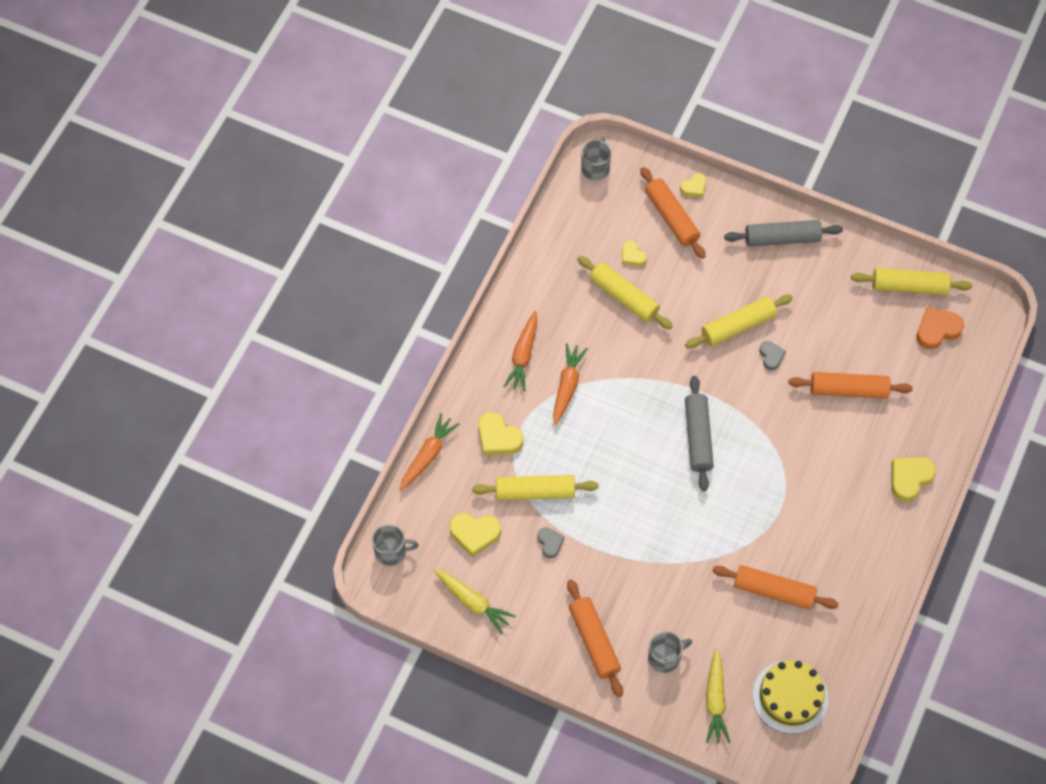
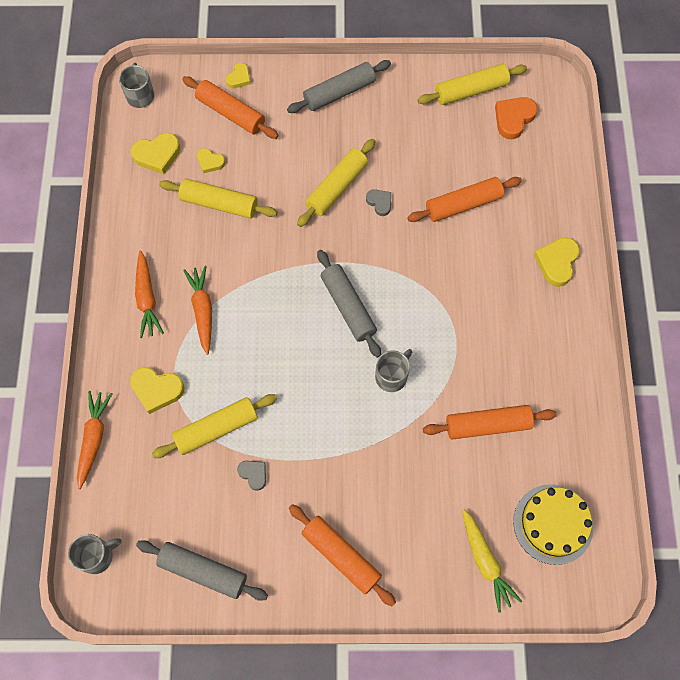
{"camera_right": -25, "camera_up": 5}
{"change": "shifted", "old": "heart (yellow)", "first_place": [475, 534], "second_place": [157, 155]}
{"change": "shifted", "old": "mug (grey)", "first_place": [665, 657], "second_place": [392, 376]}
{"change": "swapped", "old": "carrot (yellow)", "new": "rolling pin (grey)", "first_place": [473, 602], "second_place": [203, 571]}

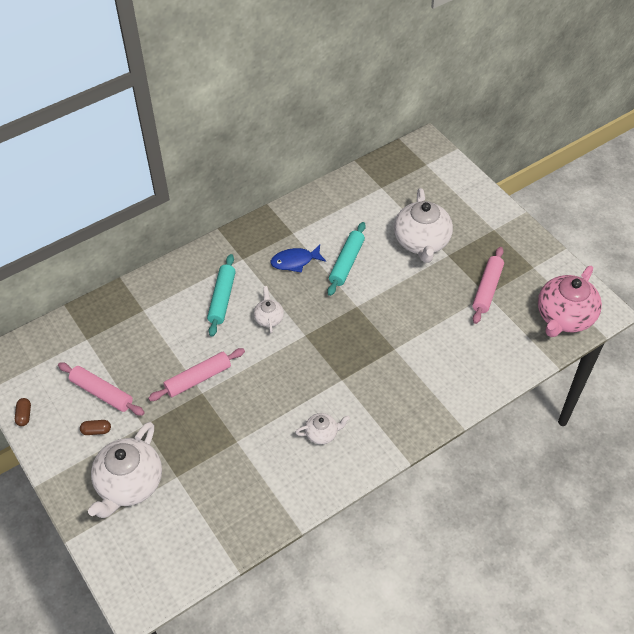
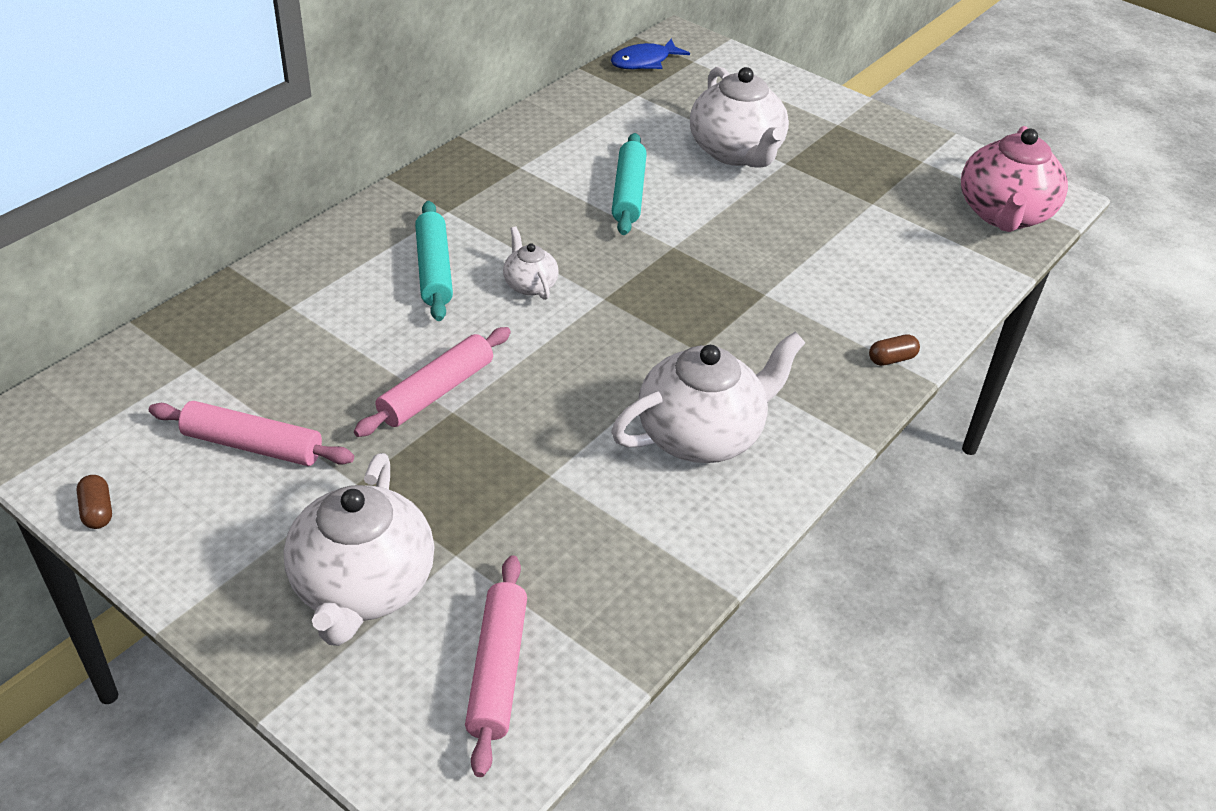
{"camera_right": -20, "camera_up": -10}
{"change": "shifted", "old": "capsule (brown)", "first_place": [96, 431], "second_place": [891, 359]}
{"change": "shifted", "old": "fish (blue)", "first_place": [295, 261], "second_place": [644, 62]}
{"change": "shifted", "old": "rolling pin (pink)", "first_place": [487, 289], "second_place": [497, 670]}
{"change": "scaled", "old": "teapot (white)", "first_place": [322, 433], "second_place": [701, 434], "factor": 2.05}

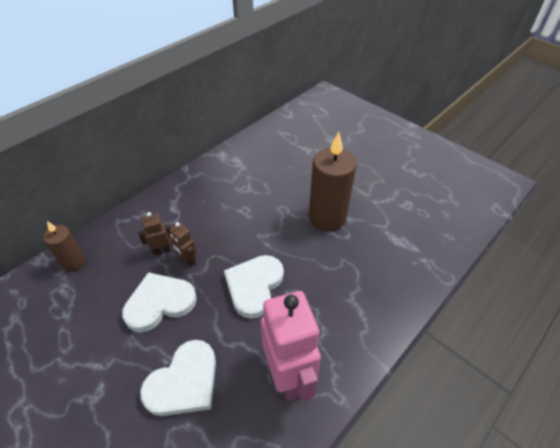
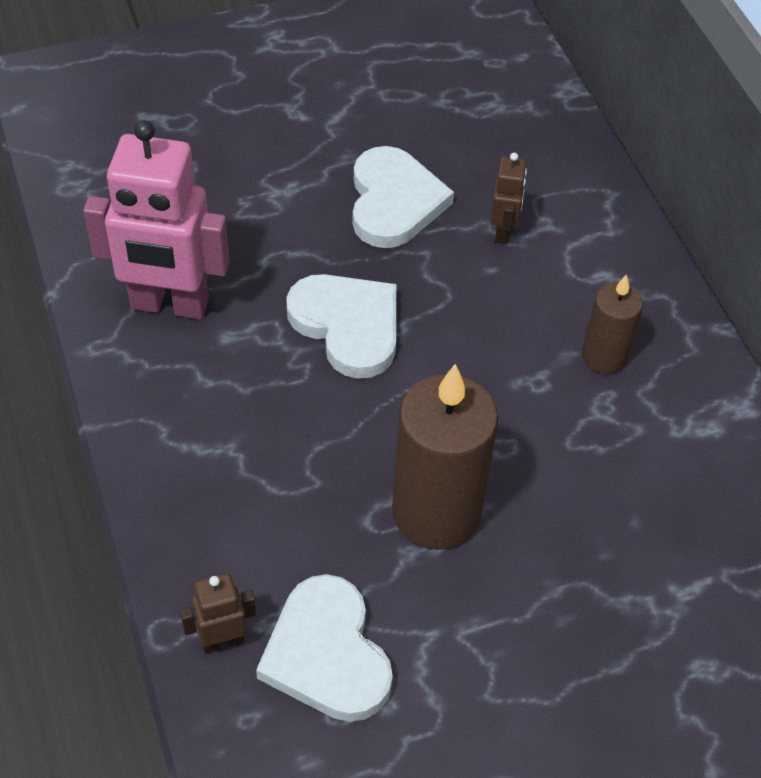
{"camera_right": 115, "camera_up": 5}
{"change": "shifted", "old": "candle (brown)", "first_place": [74, 262], "second_place": [604, 356]}
{"change": "shifted", "old": "heart (white)", "first_place": [184, 382], "second_place": [327, 654]}
{"change": "shifted", "old": "robot (brown)", "first_place": [187, 260], "second_place": [222, 641]}

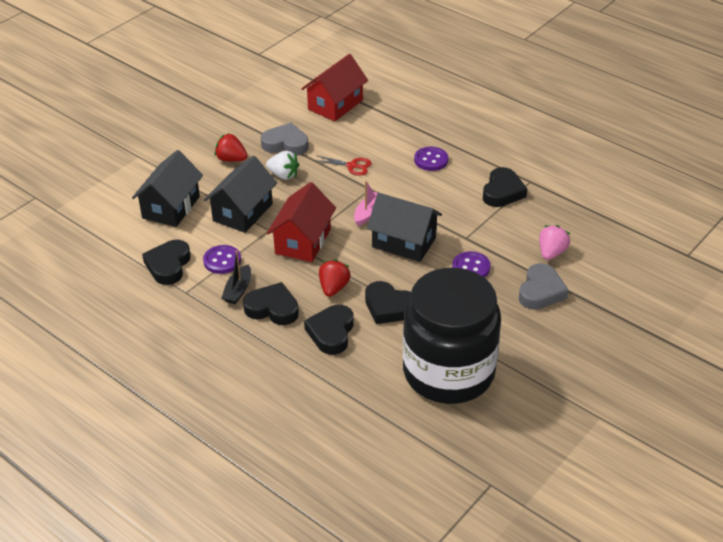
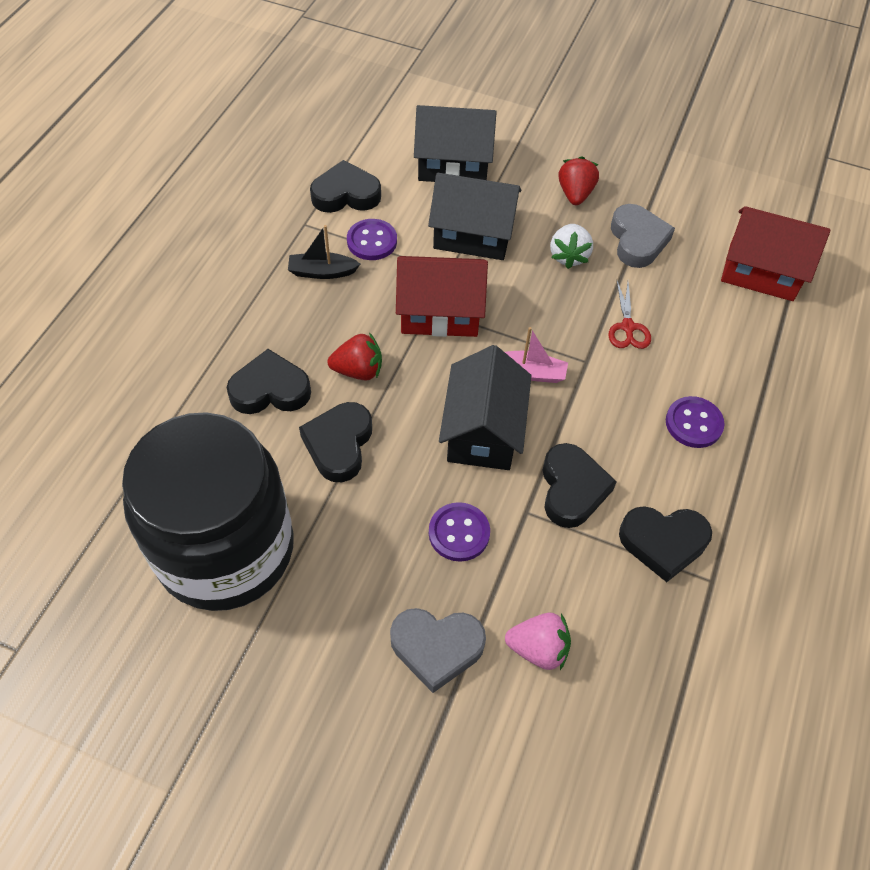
{"camera_right": 70, "camera_up": 15}
{"change": "shifted", "old": "heart (black)", "first_place": [272, 308], "second_place": [572, 489]}

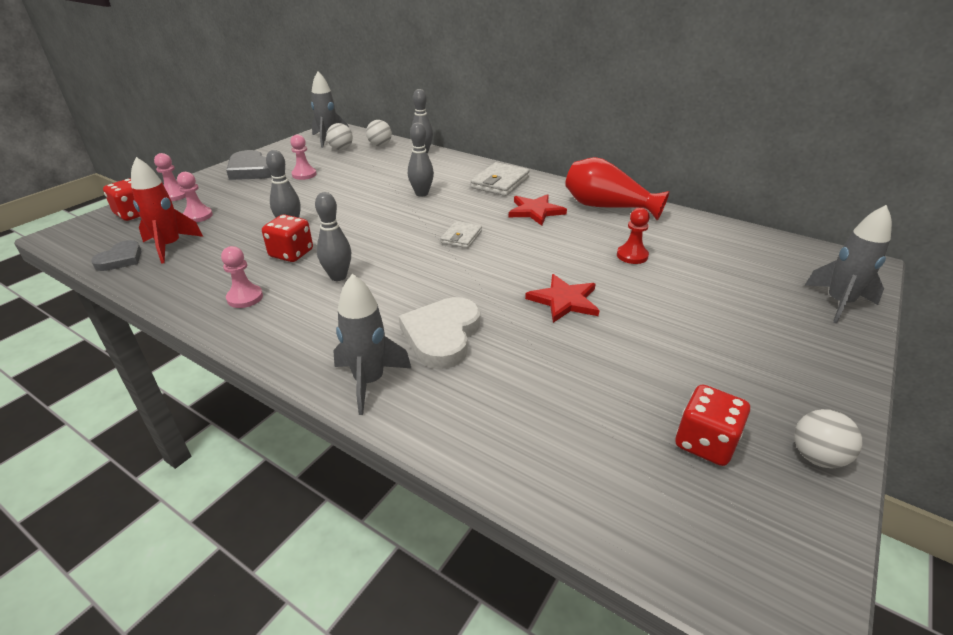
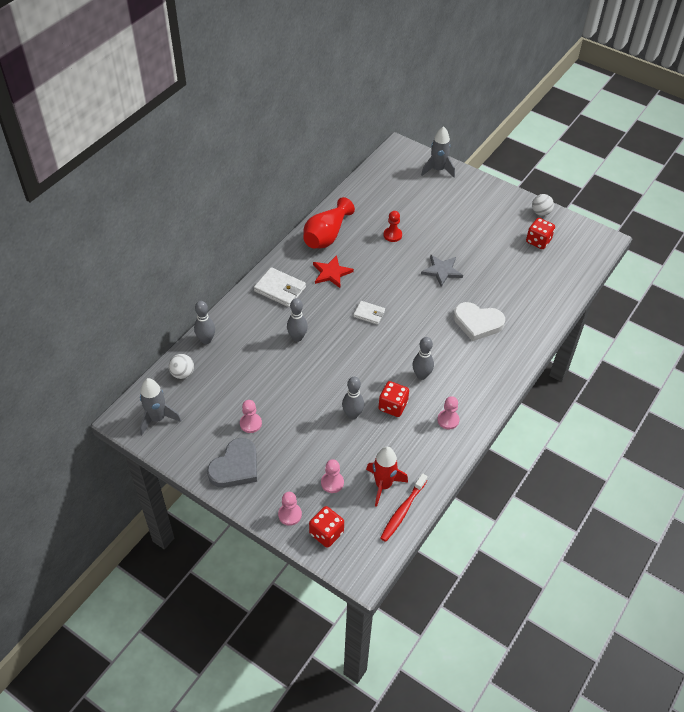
{"camera_right": -90, "camera_up": 15}
{"change": "gone", "old": "ball (white)", "first_place": [341, 149]}
{"change": "gone", "old": "rocket (grey)", "first_place": [369, 381]}
{"change": "swapped", "old": "heart (grey)", "new": "toothbrush (red)", "first_place": [121, 259], "second_place": [402, 511]}
{"change": "repainted", "old": "star (red)", "new": "star (grey)", "first_place": [564, 300], "second_place": [442, 271]}

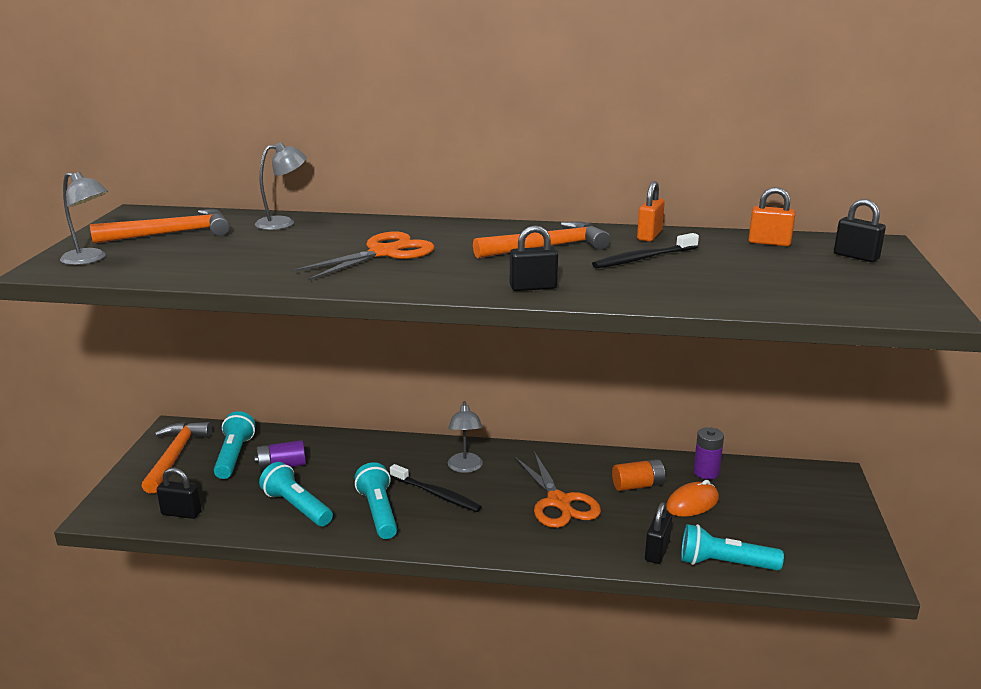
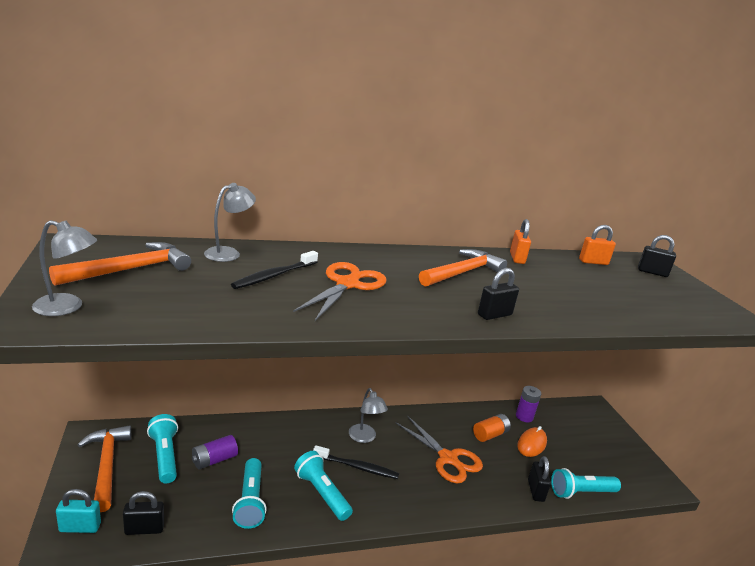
{"camera_right": -25, "camera_up": 0}
{"change": "new", "new": "padlock (turquoise)", "second_place": [80, 527]}
{"change": "shifted", "old": "toothbrush (black)", "first_place": [643, 258], "second_place": [274, 275]}
{"change": "rotated", "old": "flashlight (turquoise)", "first_place": [297, 507], "second_place": [250, 501], "degrees": -120}

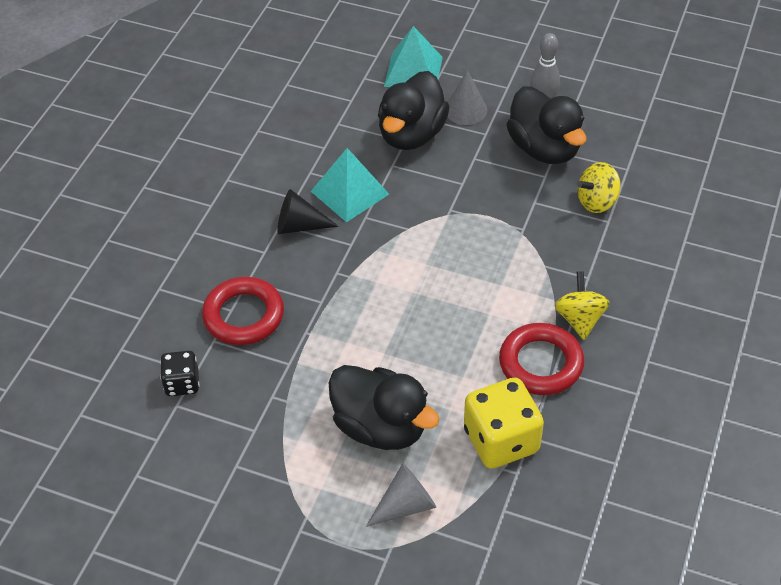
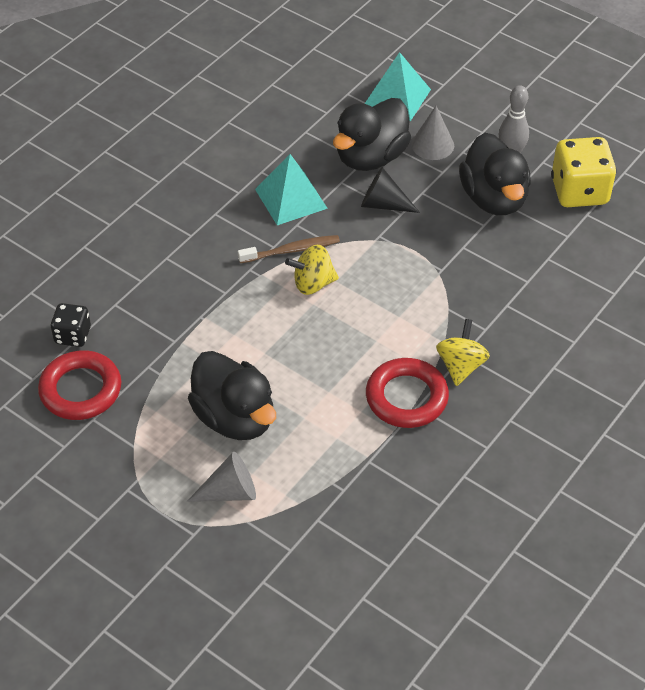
{"camera_right": 15, "camera_up": 0}
{"change": "new", "new": "toothbrush (brown)", "second_place": [291, 250]}
{"change": "shifted", "old": "ring (red)", "first_place": [243, 315], "second_place": [81, 390]}
{"change": "shifted", "old": "cone (black)", "first_place": [299, 226], "second_place": [383, 204]}
{"change": "shifted", "old": "dice (yellow)", "first_place": [501, 440], "second_place": [579, 191]}
{"change": "shifted", "old": "spinning top (yellow)", "first_place": [596, 201], "second_place": [313, 283]}

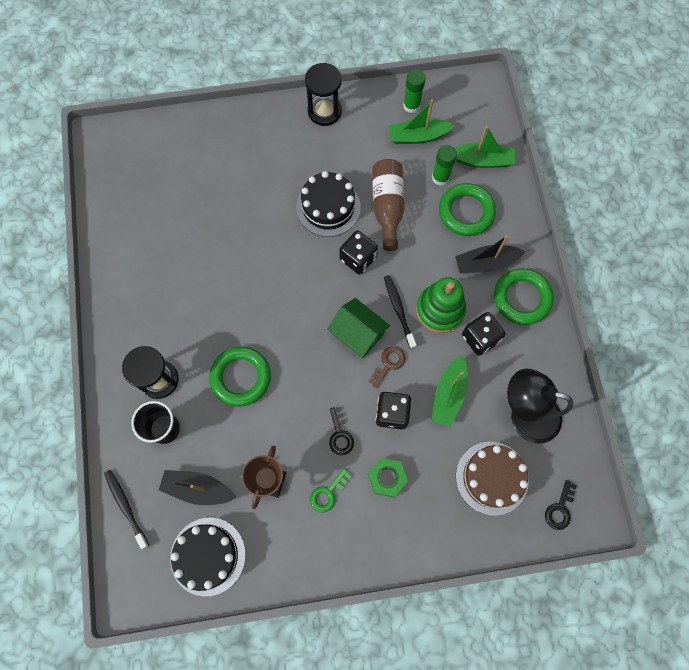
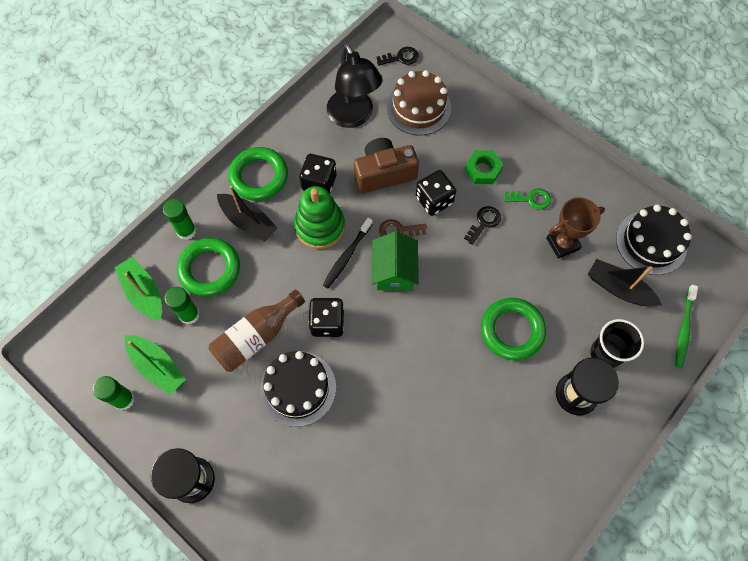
{"camera_right": -130, "camera_up": -5}
{"change": "new", "new": "glue stick (green)", "second_place": [186, 231]}
{"change": "swapped", "old": "boat (green)", "new": "camera (brown)", "first_place": [449, 394], "second_place": [384, 173]}
{"change": "repainted", "old": "toothbrush (black)", "new": "toothbrush (green)", "first_place": [126, 507], "second_place": [684, 329]}
{"change": "rotated", "old": "boat (black)", "first_place": [198, 488], "second_place": [618, 288], "degrees": 150}

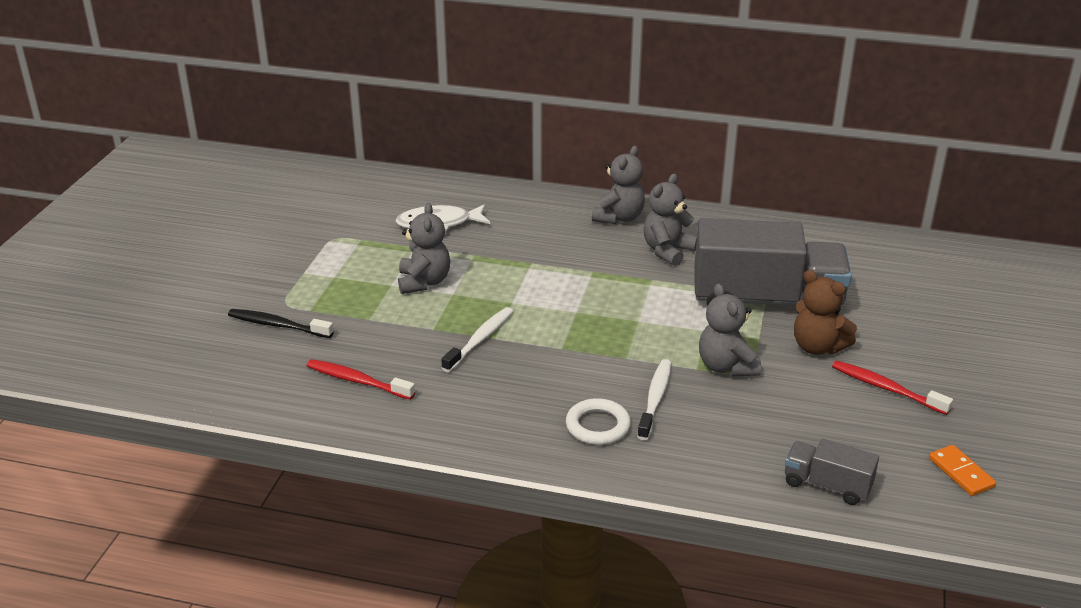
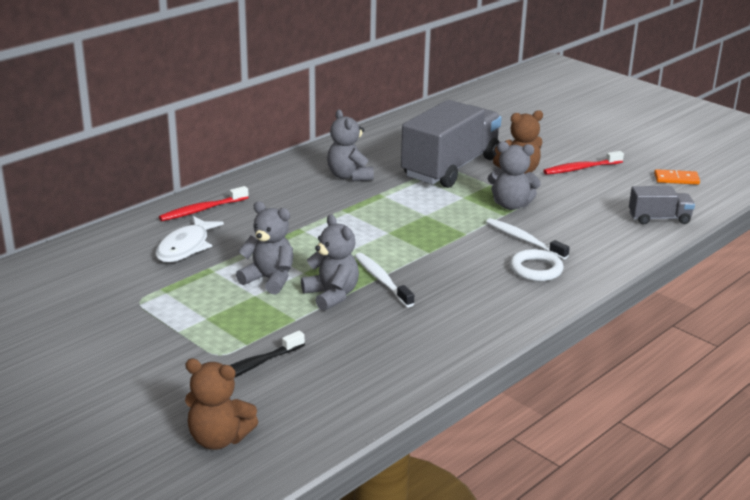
{"camera_right": -60, "camera_up": -5}
{"change": "new", "new": "teddy bear (brown)", "second_place": [219, 439]}
{"change": "shifted", "old": "toothbrush (red)", "first_place": [358, 381], "second_place": [202, 210]}
{"change": "shifted", "old": "teddy bear (grey)", "first_place": [619, 217], "second_place": [332, 295]}
{"change": "rotated", "old": "truck (grey)", "first_place": [827, 485], "second_place": [659, 218], "degrees": -150}

